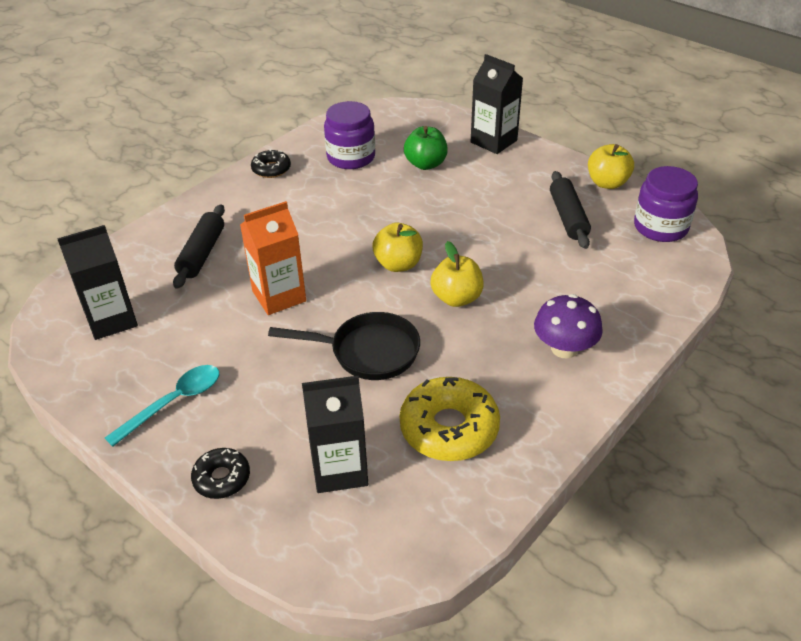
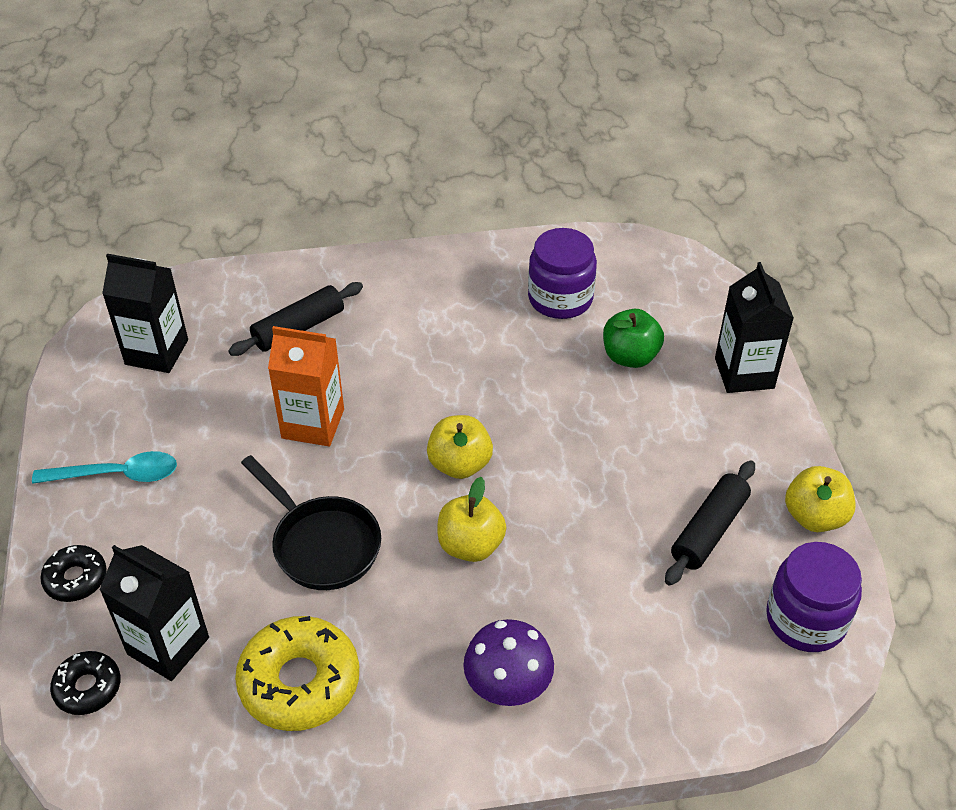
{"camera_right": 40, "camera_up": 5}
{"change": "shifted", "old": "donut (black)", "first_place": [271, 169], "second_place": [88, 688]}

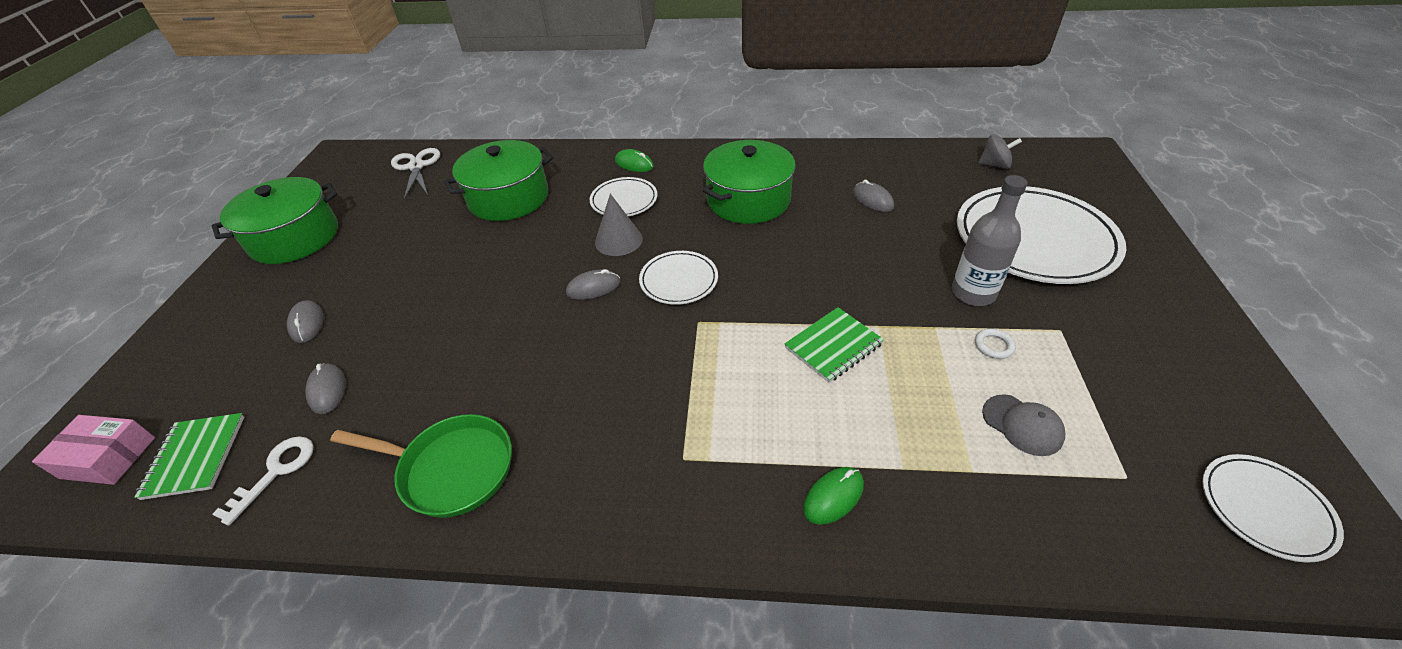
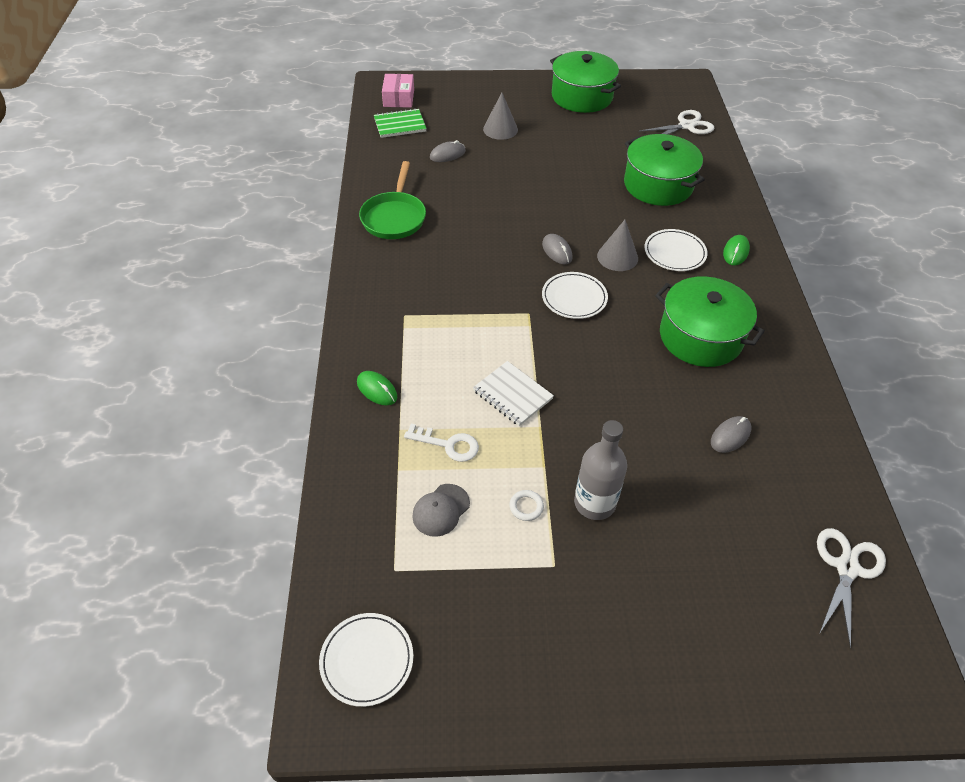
{"camera_right": 80, "camera_up": 5}
{"change": "gone", "old": "plate (white)", "first_place": [1034, 239]}
{"change": "shifted", "old": "key (white)", "first_place": [276, 472], "second_place": [448, 444]}
{"change": "swapped", "old": "mouse (grey)", "new": "cone (grey)", "first_place": [307, 323], "second_place": [500, 129]}
{"change": "swapped", "old": "spinning top (grey)", "new": "scissors (white)", "first_place": [995, 165], "second_place": [847, 568]}
{"change": "repainted", "old": "notebook (green)", "new": "notebook (white)", "first_place": [833, 346], "second_place": [512, 395]}

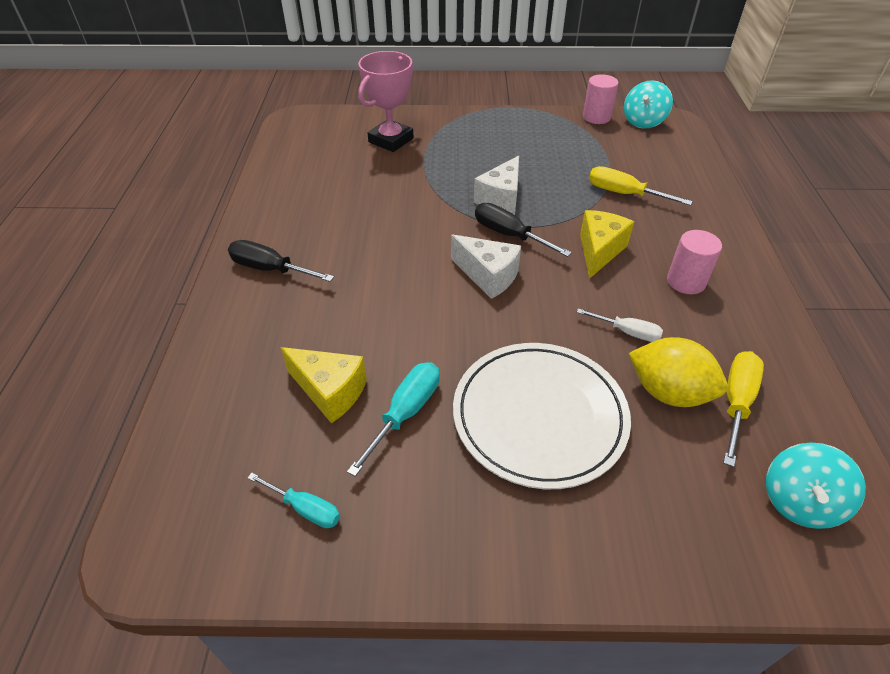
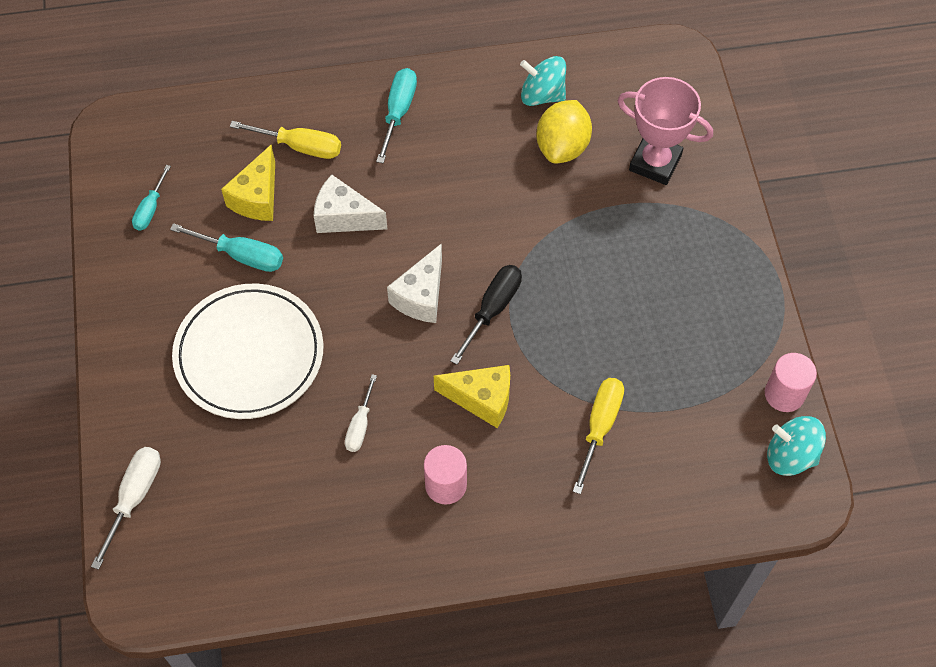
{"camera_right": 80, "camera_up": 15}
{"change": "new", "new": "screwdriver (white)", "second_place": [134, 497]}
{"change": "shifted", "old": "cheese (white)", "first_place": [501, 199], "second_place": [344, 217]}
{"change": "shifted", "old": "lemon (yellow)", "first_place": [668, 392], "second_place": [562, 147]}
{"change": "shifted", "old": "screwdriver (yellow)", "first_place": [736, 402], "second_place": [300, 146]}
{"change": "shifted", "old": "spinning top (turquoise)", "first_place": [799, 501], "second_place": [542, 95]}
{"change": "repainted", "old": "screwdriver (black)", "new": "screwdriver (turquoise)", "first_place": [270, 269], "second_place": [398, 112]}

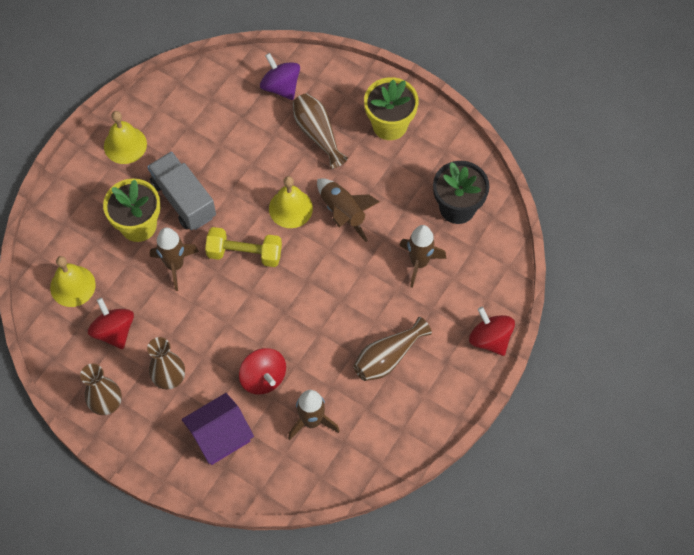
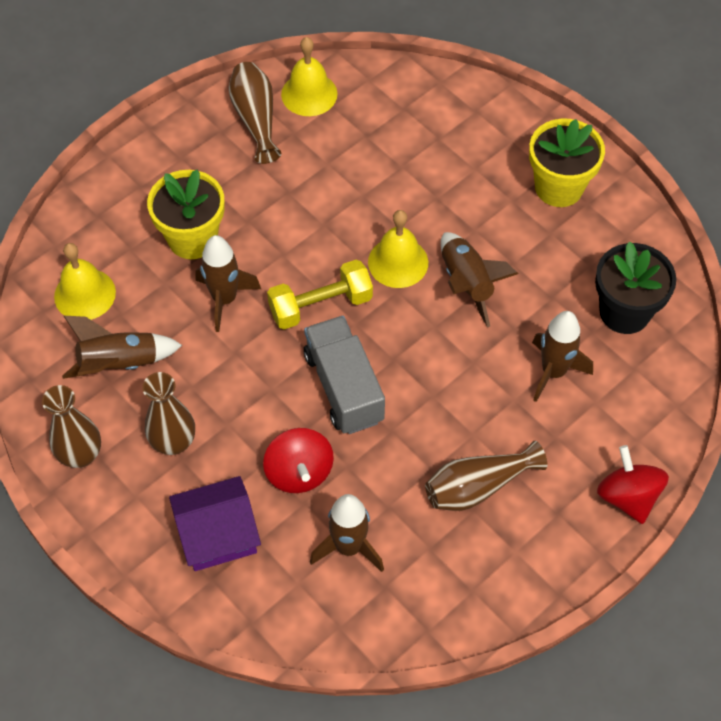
{"camera_right": 15, "camera_up": -5}
{"change": "gone", "old": "spinning top (purple)", "first_place": [281, 87]}
{"change": "shifted", "old": "bell (yellow)", "first_place": [125, 145], "second_place": [309, 94]}
{"change": "shifted", "old": "truck (grey)", "first_place": [183, 200], "second_place": [344, 387]}
{"change": "shifted", "old": "vase (brown)", "first_place": [317, 134], "second_place": [256, 119]}
{"change": "swapped", "old": "spinning top (red)", "new": "rocket (brown)", "first_place": [114, 331], "second_place": [120, 364]}
{"change": "rotated", "old": "dumbbell (yellow)", "first_place": [244, 253], "second_place": [320, 305], "degrees": -45}

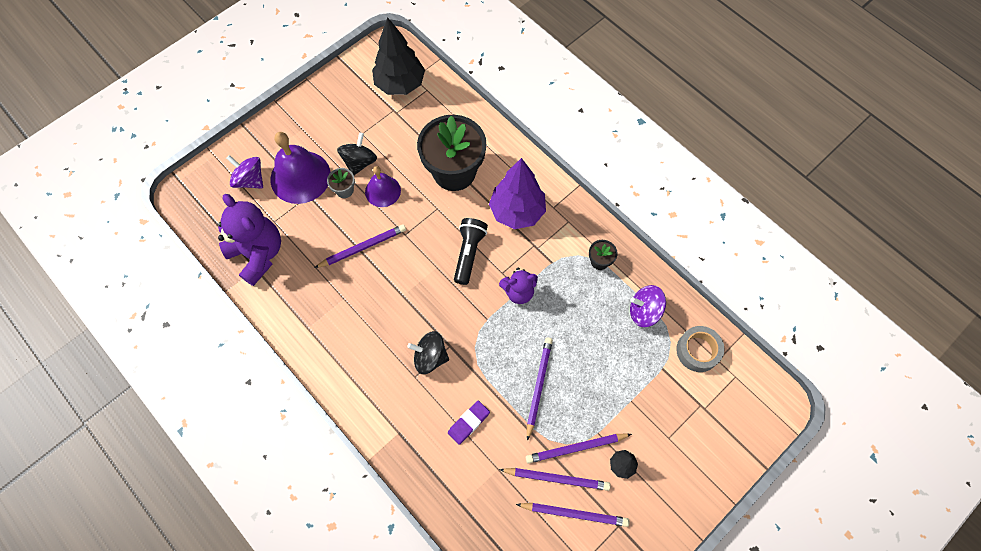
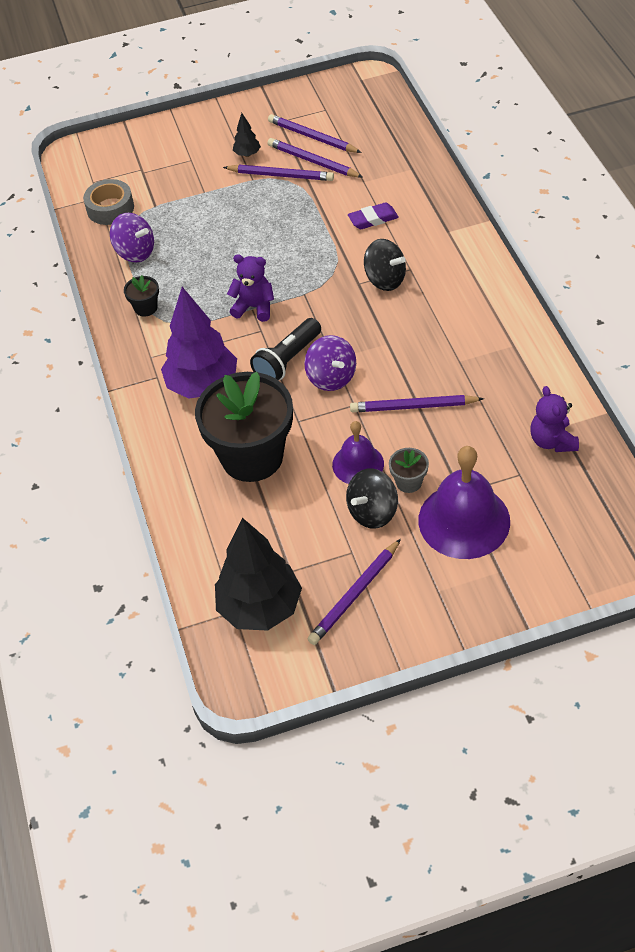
{"camera_right": -150, "camera_up": -15}
{"change": "shifted", "old": "spinning top (purple)", "first_place": [250, 180], "second_place": [331, 377]}
{"change": "shifted", "old": "pencil (purple)", "first_place": [538, 386], "second_place": [355, 595]}
{"change": "scaled", "old": "teddy bear (purple)", "first_place": [258, 254], "second_place": [552, 441], "factor": 0.57}

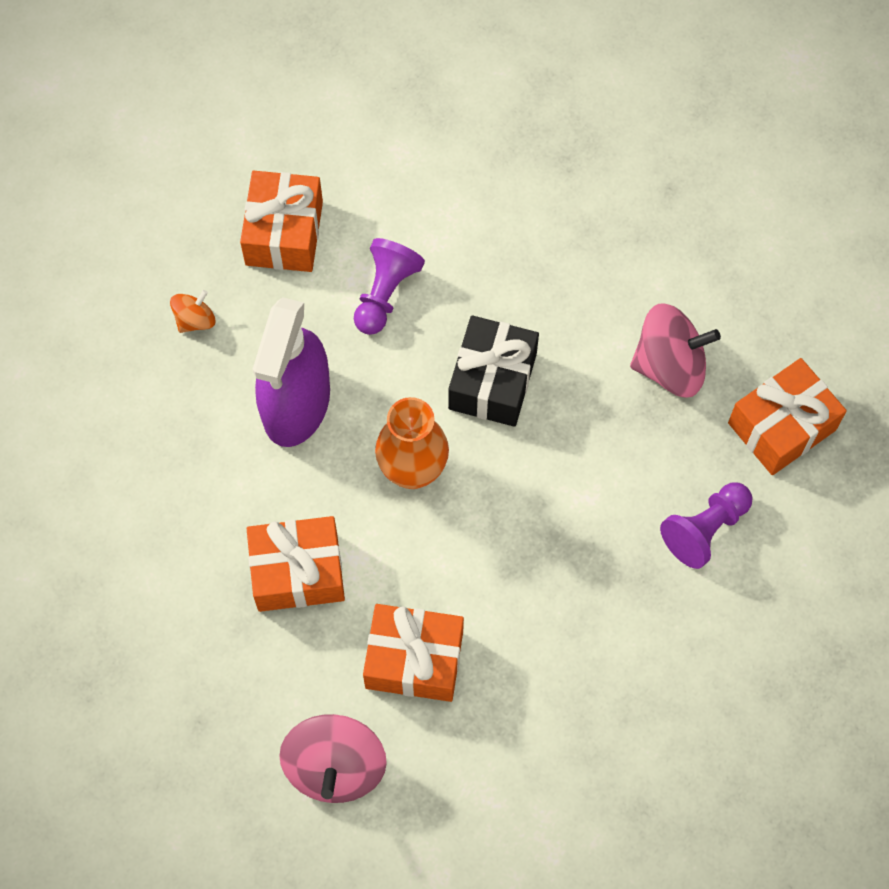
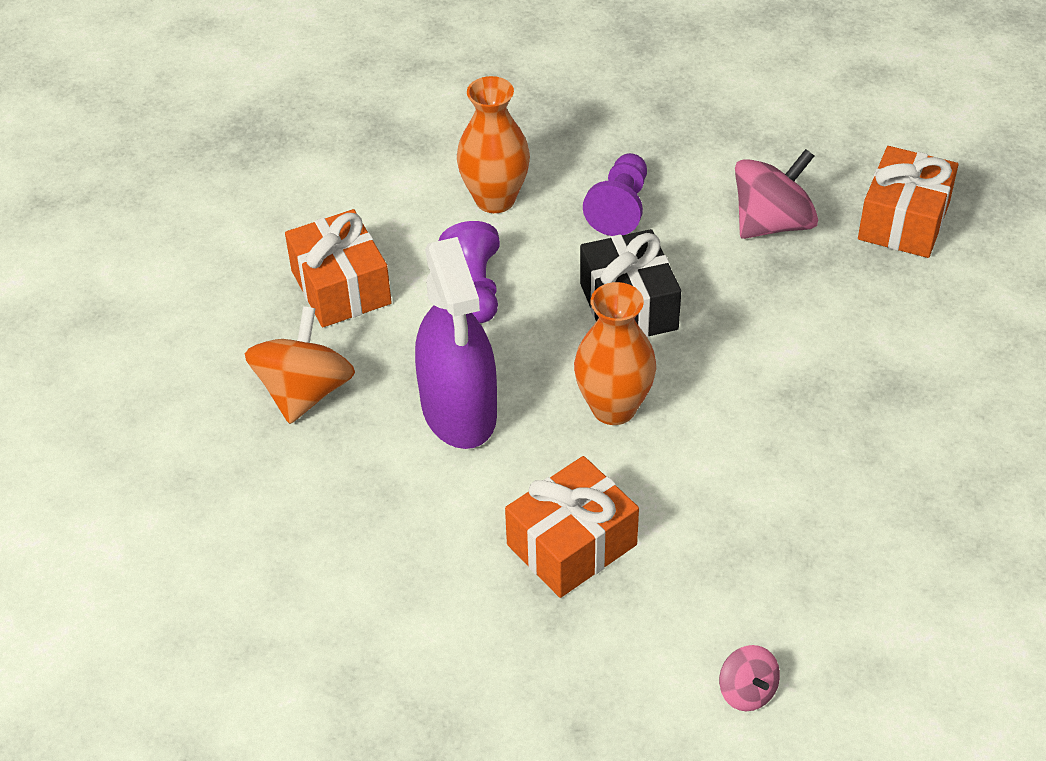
{"camera_right": -30, "camera_up": -20}
{"change": "gone", "old": "gift (orange)", "first_place": [414, 659]}
{"change": "new", "new": "vase (orange)", "second_place": [495, 199]}
{"change": "shifted", "old": "pawn (purple)", "first_place": [705, 529], "second_place": [620, 208]}
{"change": "scaled", "old": "spinning top (orange)", "first_place": [195, 320], "second_place": [305, 392], "factor": 1.91}
{"change": "scaled", "old": "spinning top (pink)", "first_place": [335, 767], "second_place": [747, 691], "factor": 0.52}

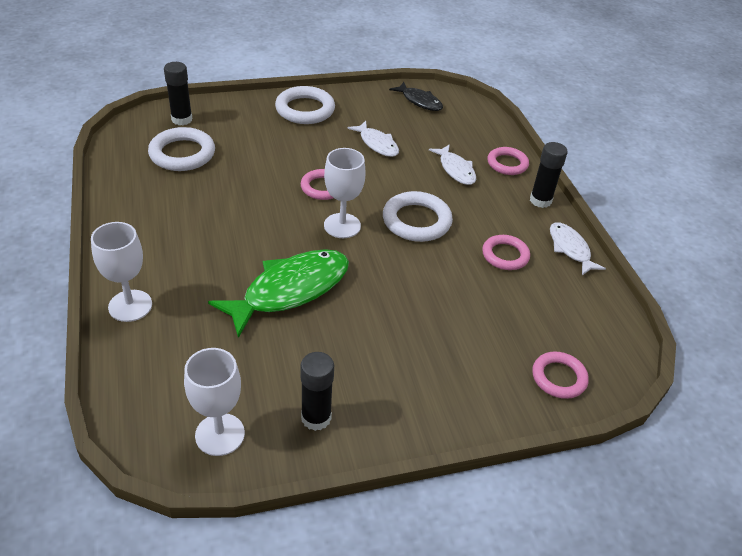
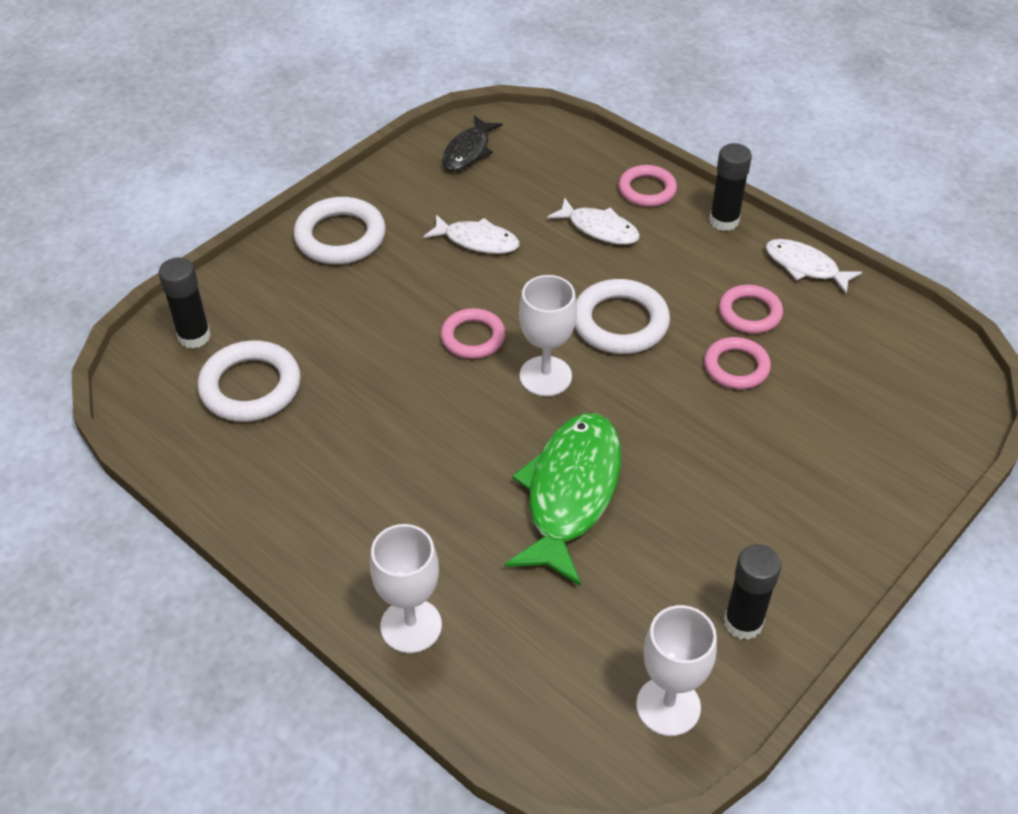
{"camera_right": -30, "camera_up": 5}
{"change": "shifted", "old": "ring (pink)", "first_place": [559, 378], "second_place": [736, 367]}
{"change": "rotated", "old": "fish (black)", "first_place": [419, 101], "second_place": [468, 151], "degrees": 105}

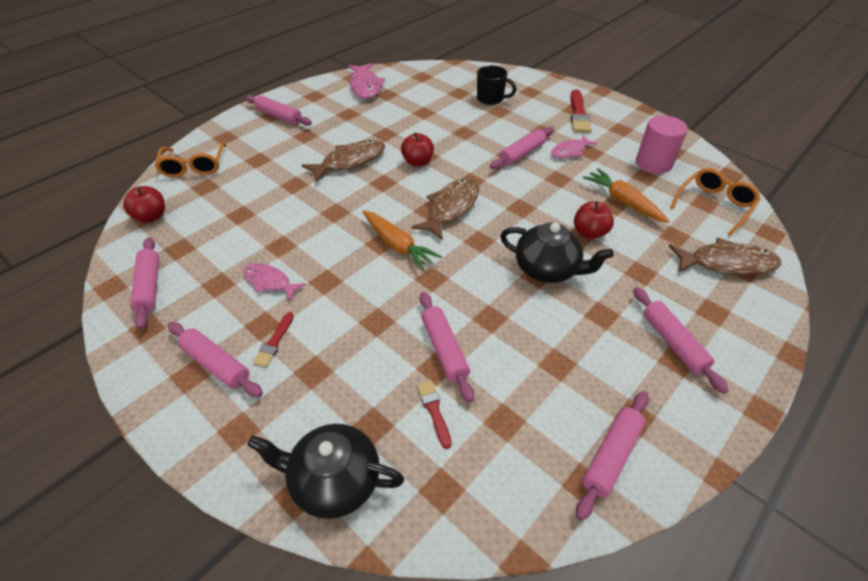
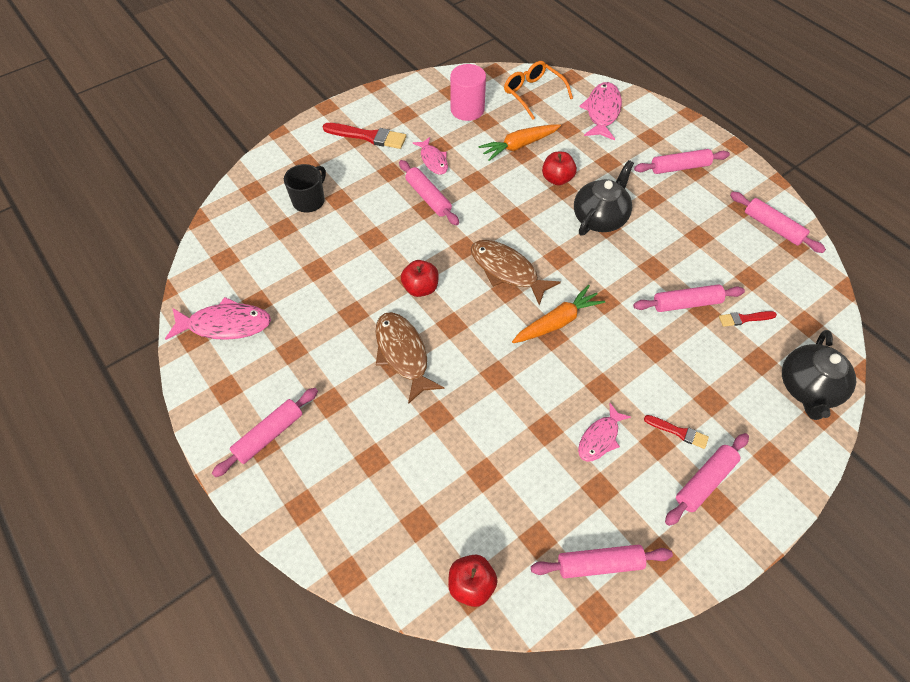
{"camera_right": -80, "camera_up": 10}
{"change": "gone", "old": "glasses (orange)", "first_place": [194, 167]}
{"change": "repainted", "old": "fish (brown)", "new": "fish (pink)", "first_place": [726, 263], "second_place": [602, 112]}

